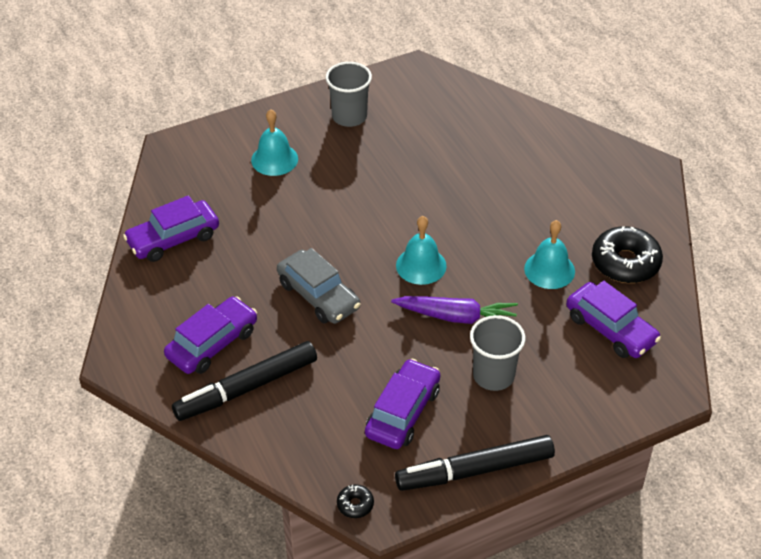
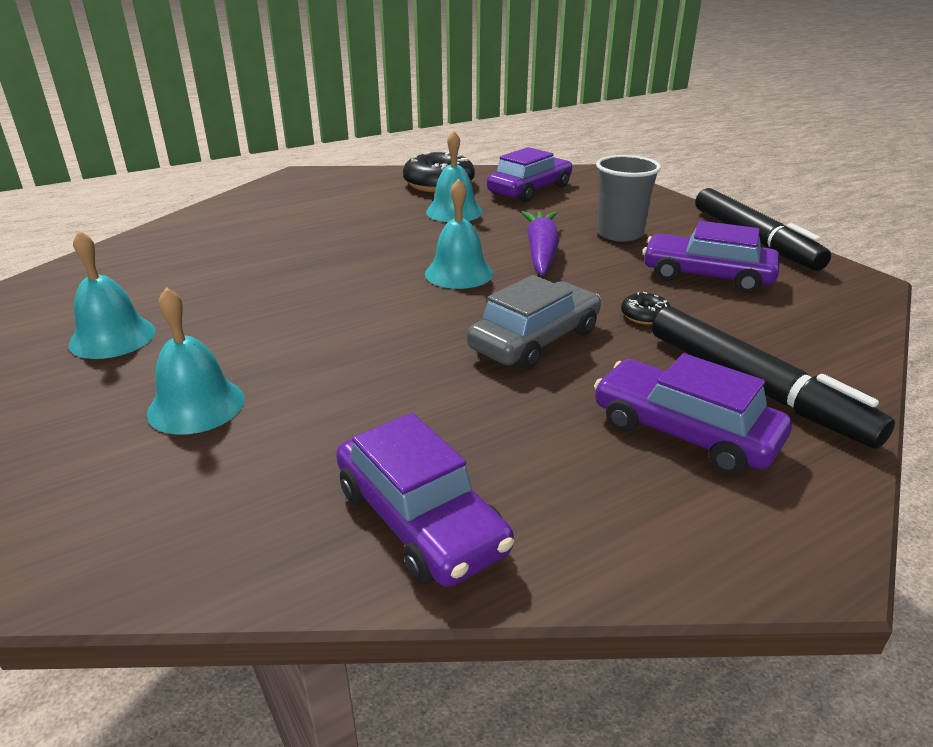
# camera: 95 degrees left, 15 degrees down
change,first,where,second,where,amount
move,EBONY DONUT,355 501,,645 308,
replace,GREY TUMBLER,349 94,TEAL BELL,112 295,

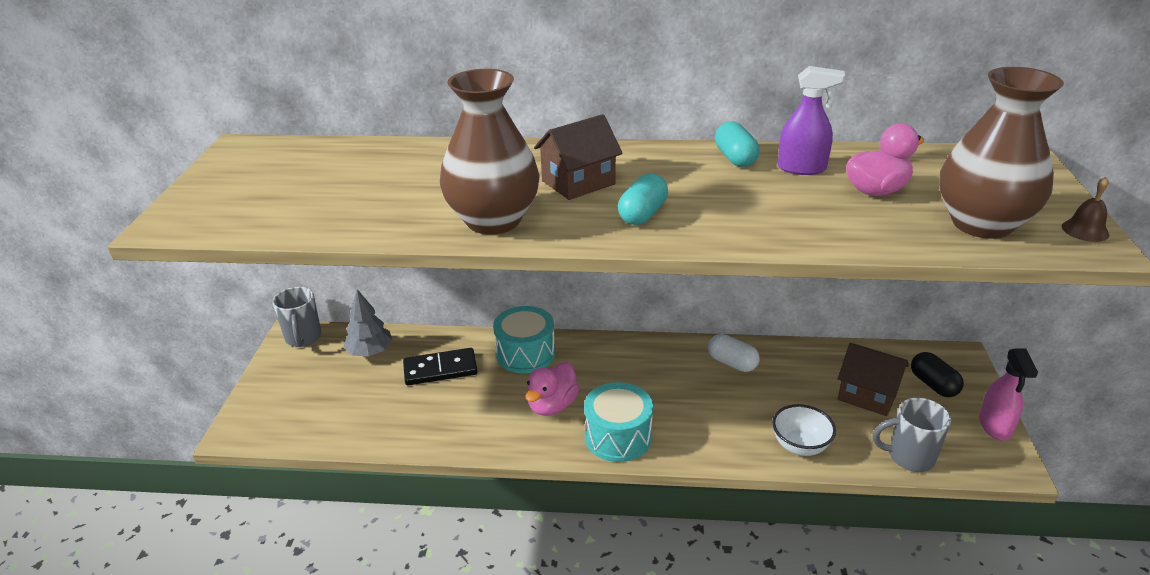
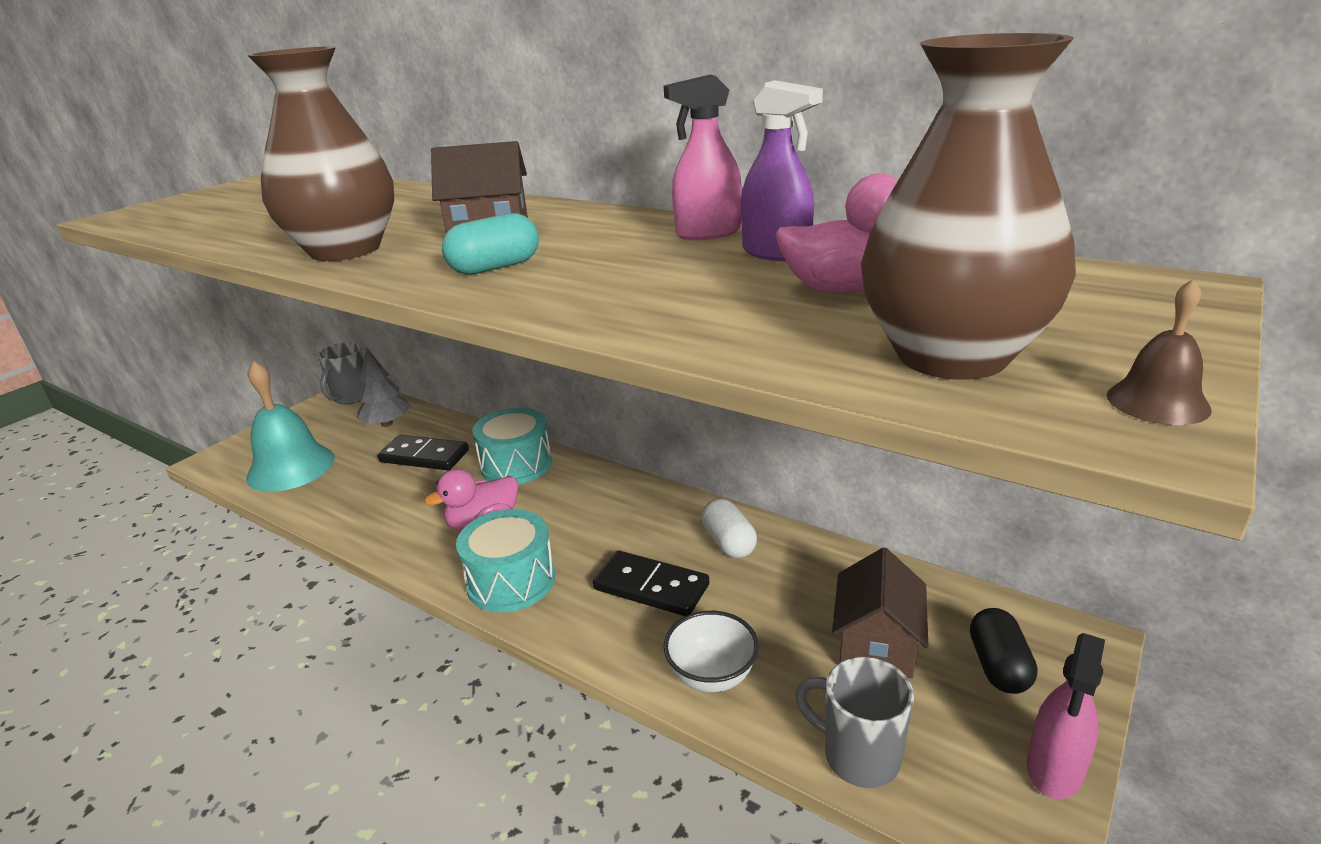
# camera: 30 degrees right, 5 degrees down
change,first,where,second,where,amount
insert,,,TEAL BELL,290 426,
insert,,,EBONY DOMINO TILE,651 583,
replace,TEAL PILL,737 144,ROSY SPRAY BOTTLE,703 157,
rotate,BROWN COTTAGE,873 379,,880 612,45 degrees clockwise

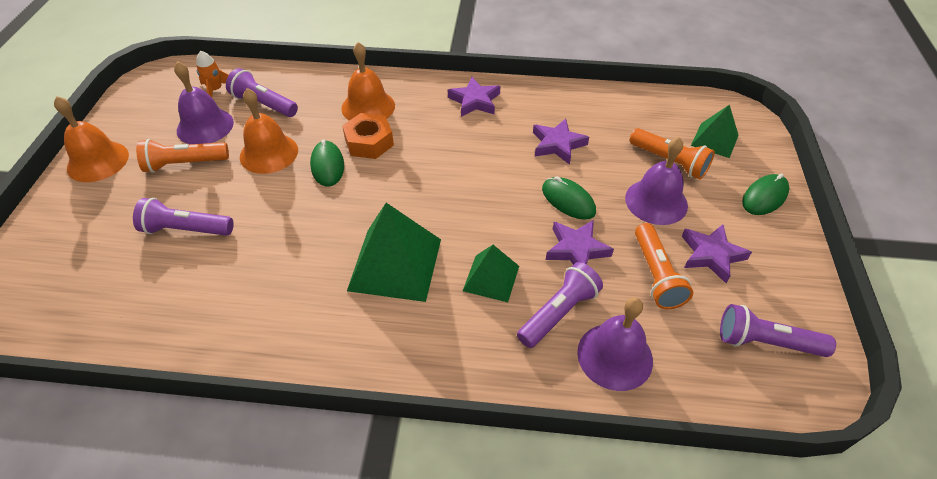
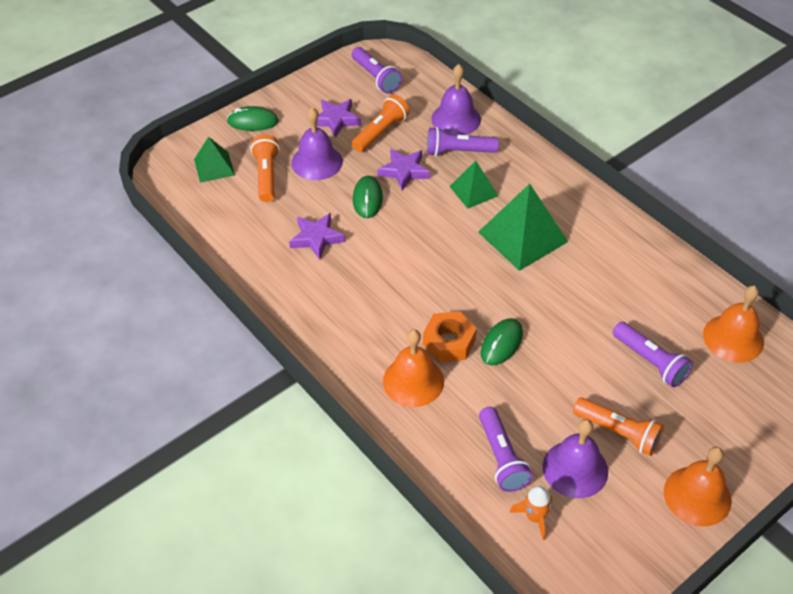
# camera: 135 degrees left, 0 degrees up
change,first,where,second,where,amount
delete,VIOLET STAR SHAPE,474 97,,,
move,BRIGHT ORANGE BELL,269 131,,733 324,

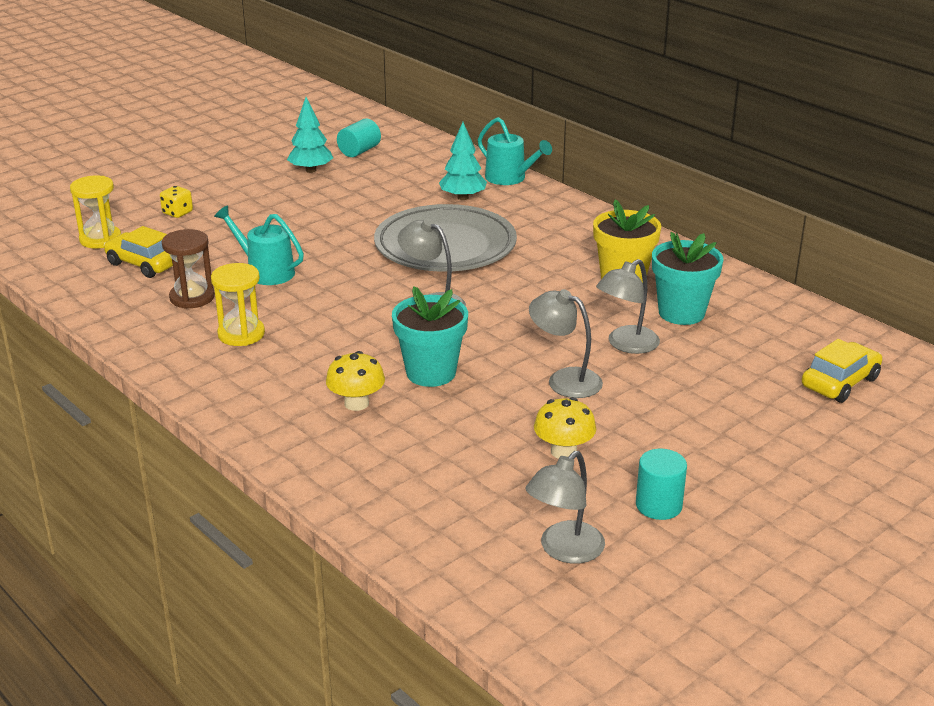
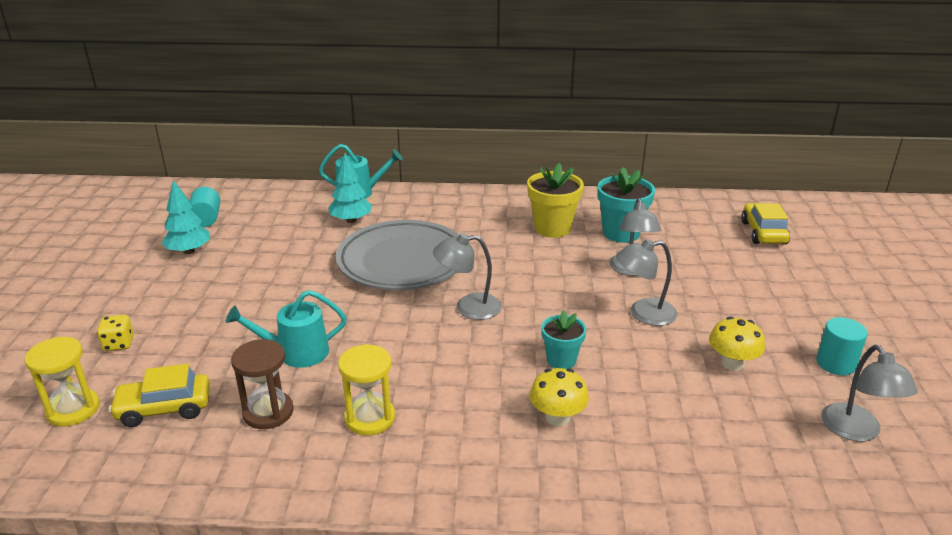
# camera: 45 degrees left, 0 degrees up
change,first,where,second,where,amount
resize,TEAL POTTED PLANT,430 336,,563 339,x0.63

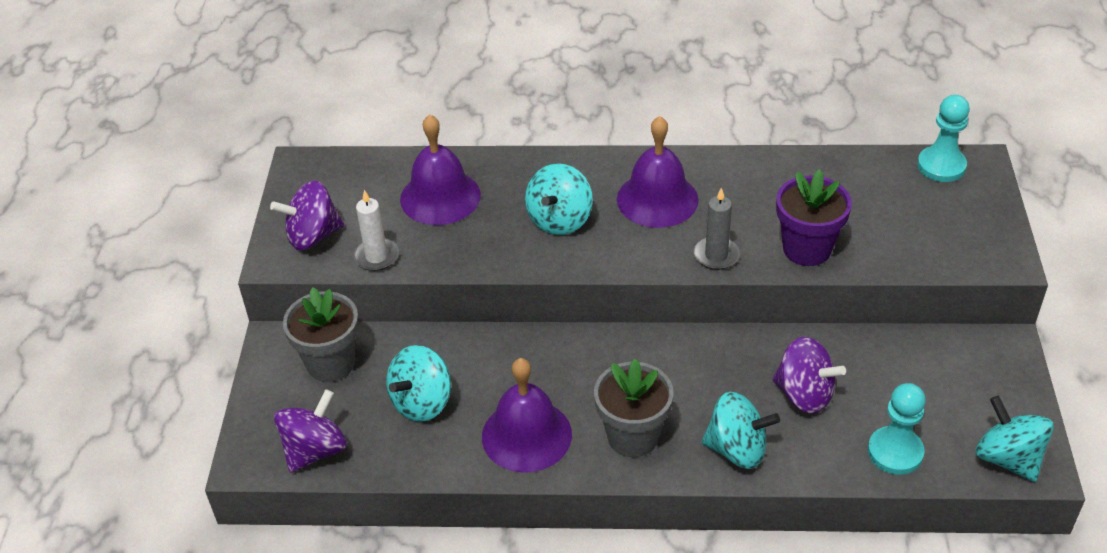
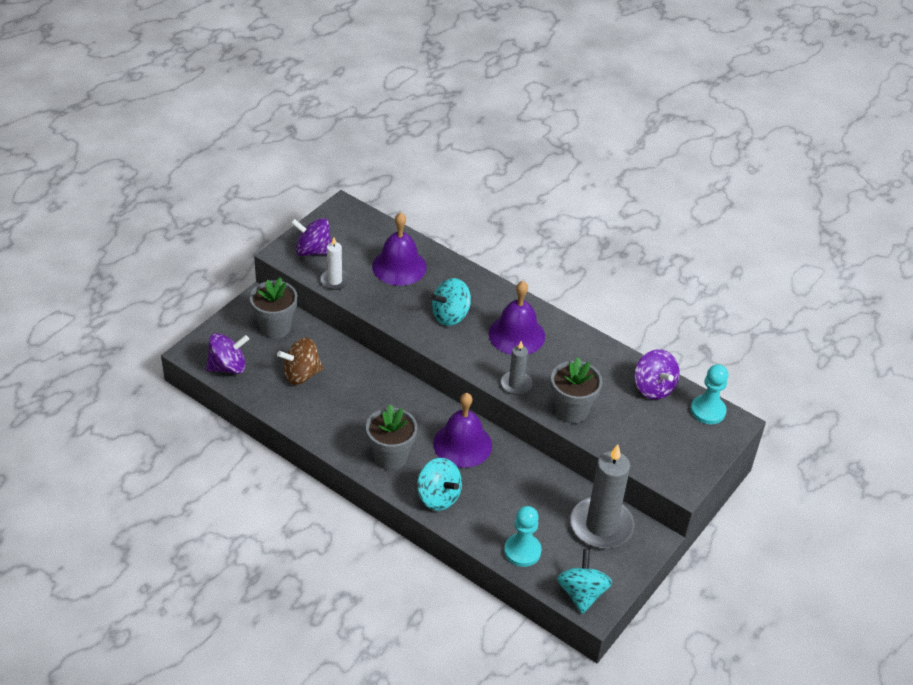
# camera: 30 degrees right, 0 degrees up
change,first,where,second,where,amount
insert,,,GREY CANDLE,602 496,
move,VIOLET BELL,527 415,,462 430,
move,VIOLET TOY TOP,809 375,,657 374,
recolor,TEAL TOY TOP,418 383,BROWN TOY TOP,300 361,
recolor,VIOLET POTTED PLANT,814 217,GREY POTTED PLANT,576 390,

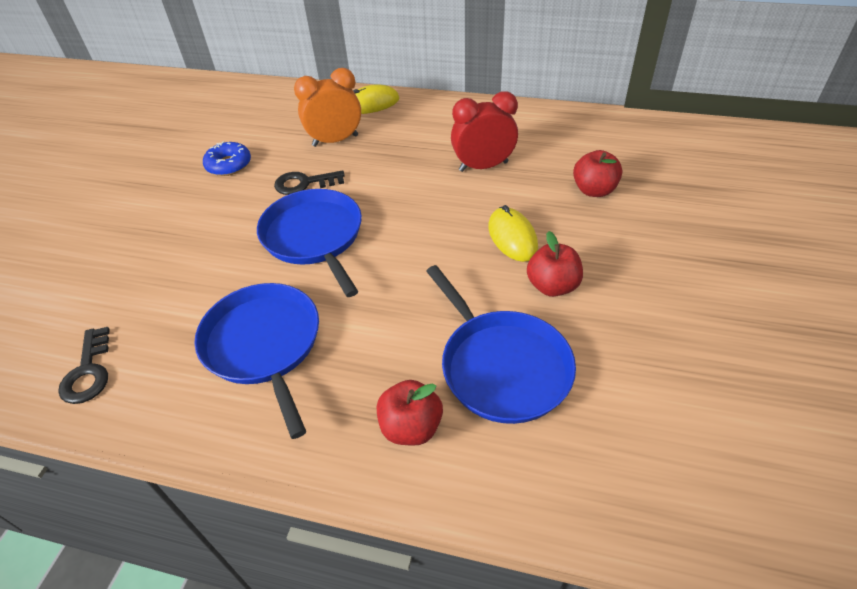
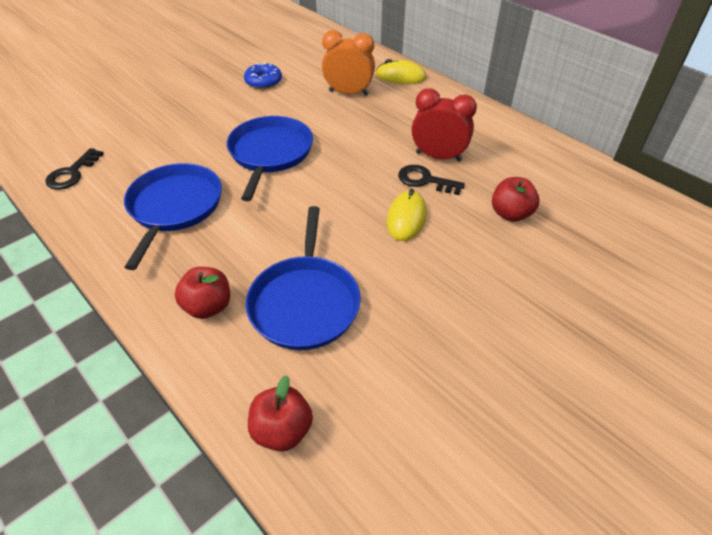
# camera: 30 degrees right, 0 degrees up
change,first,where,second,where,amount
move,EBONY DOOR KEY,309 182,,431 180,
move,SCARLET APPLE,555 264,,280 413,

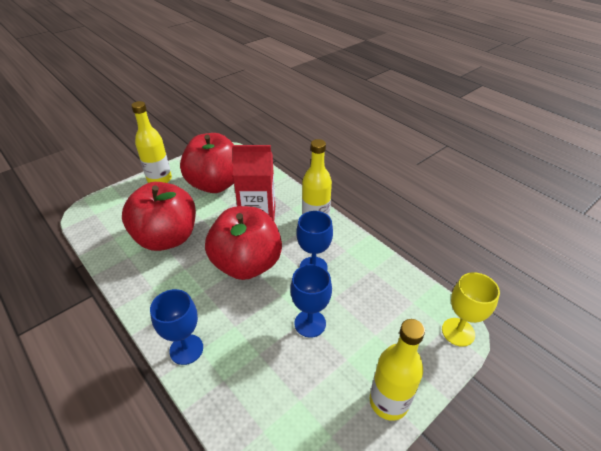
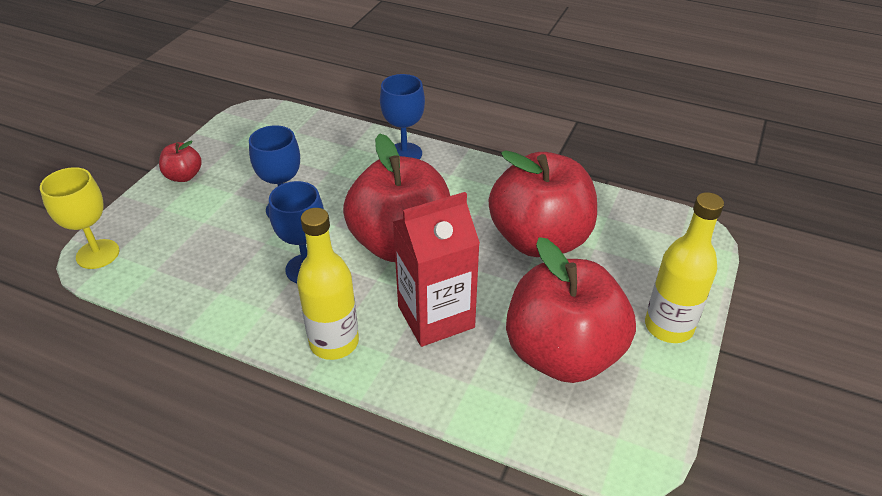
# camera: 155 degrees right, 0 degrees up
change,first,where,second,where,amount
replace,GOLDEN BOTTLE,397 370,SCARLET APPLE,180 161,

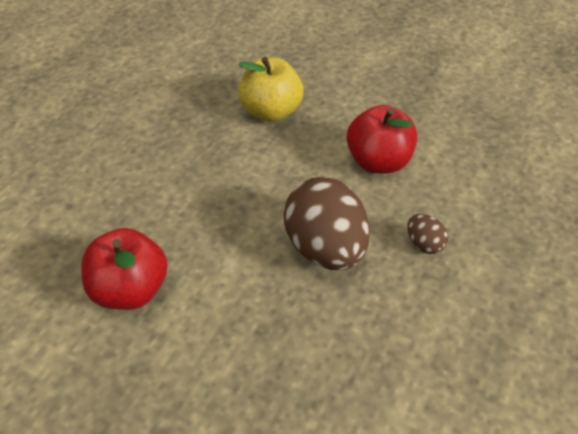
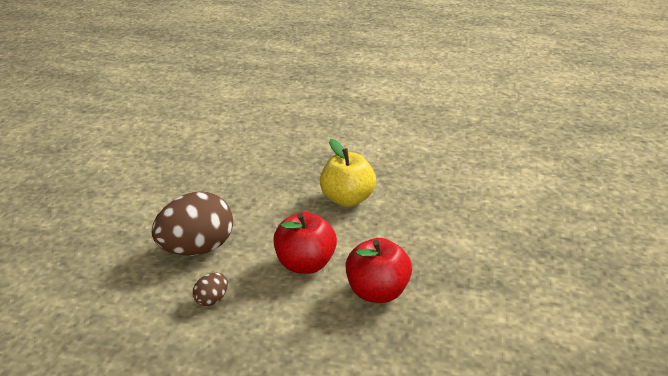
# camera: 75 degrees right, 15 degrees down
change,first,where,second,where,amount
move,SCARLET APPLE,124 269,,378 270,

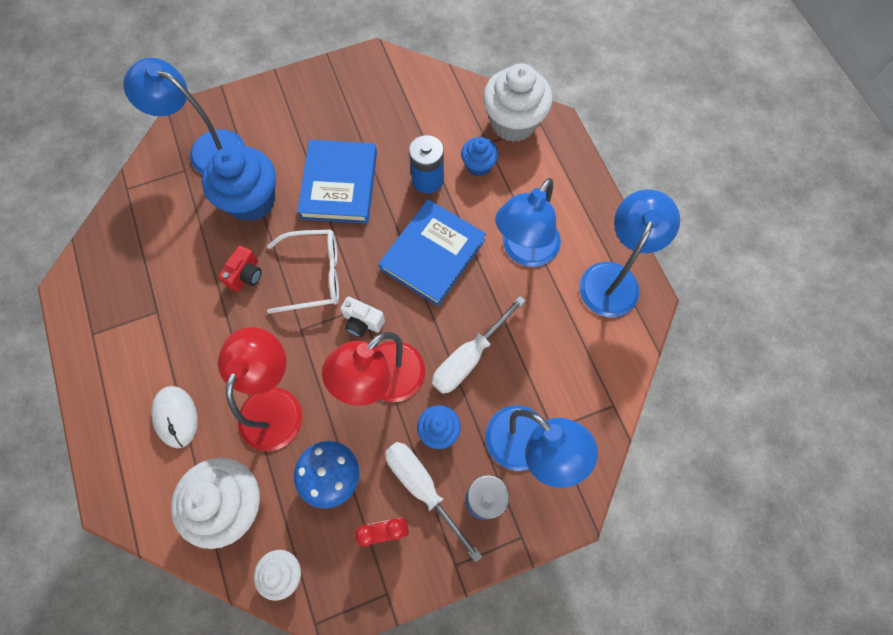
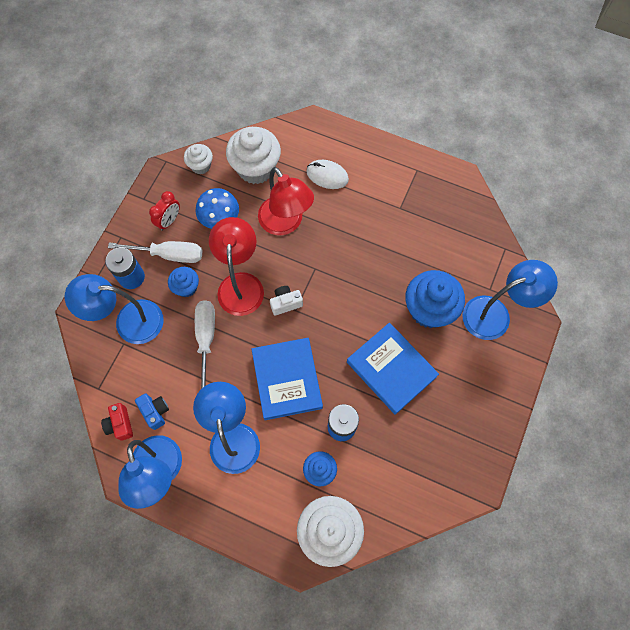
# camera: 135 degrees right, 0 degrees up
change,first,where,second,where,amount
delete,SNOW-WHITE SPECTACLES,303 271,,,
insert,,,ROYAL BLUE COMPACT CAMERA,152 411,
move,SCARLET COMPACT CAMERA,240 269,,117 422,

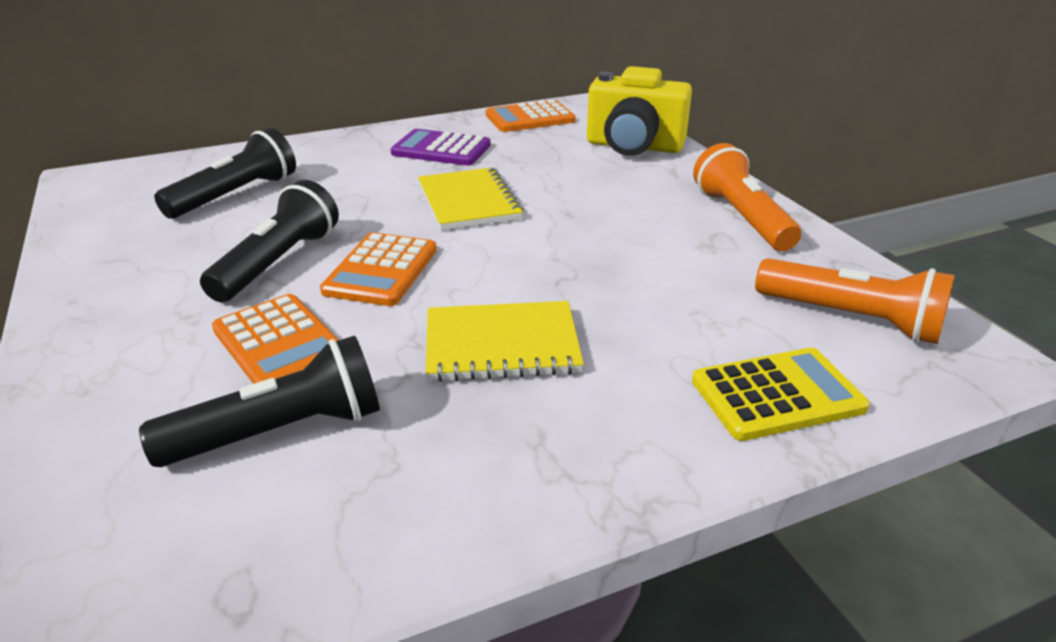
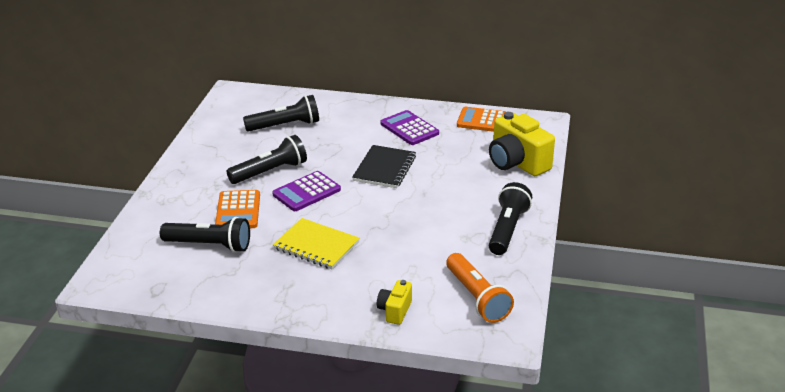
# camera: 35 degrees right, 0 degrees up
change,first,where,second,where,amount
replace,GOLDEN POCKET CALCULATOR,781 394,GOLDEN COMPACT CAMERA,394 302,
recolor,BRIGHT ORANGE POCKET CALCULATOR,378 269,VIOLET POCKET CALCULATOR,306 191,
recolor,GOLDEN NOTEBOOK,471 198,EBONY NOTEBOOK,384 166,
recolor,BRIGHT ORANGE POCKET TORCH,747 197,EBONY POCKET TORCH,510 218,

